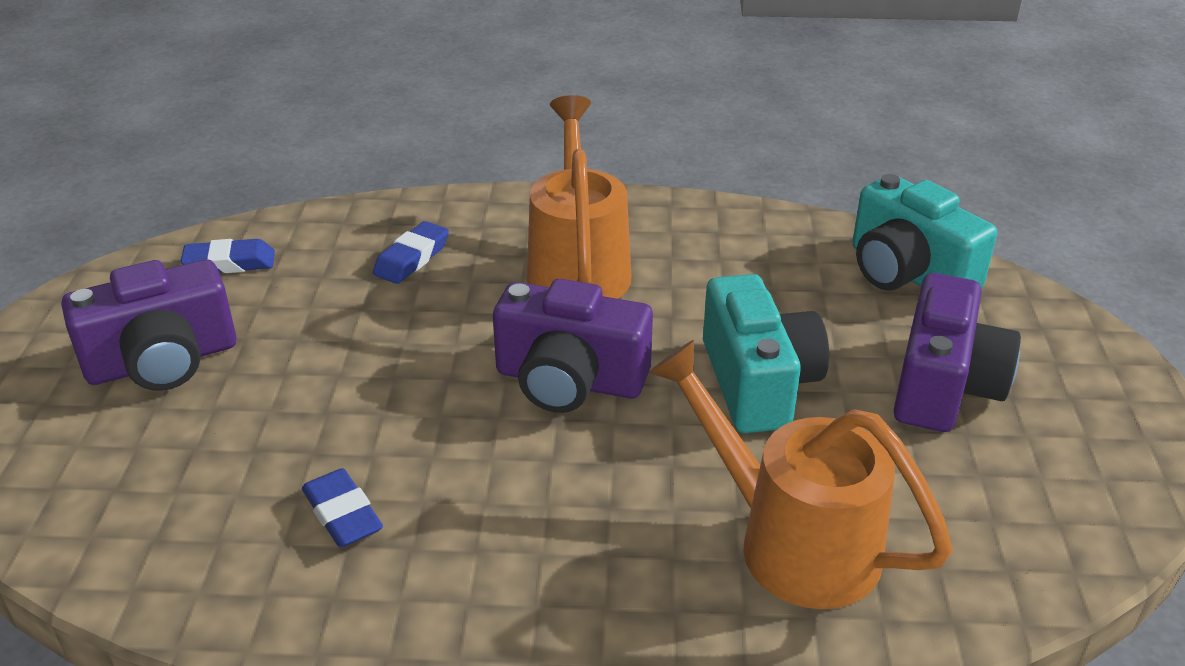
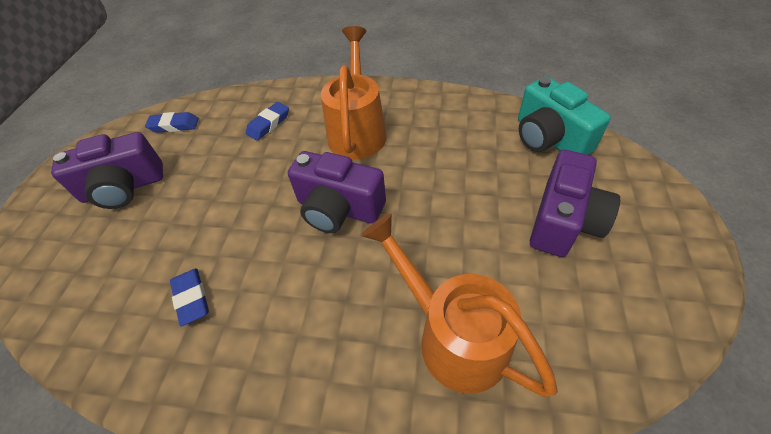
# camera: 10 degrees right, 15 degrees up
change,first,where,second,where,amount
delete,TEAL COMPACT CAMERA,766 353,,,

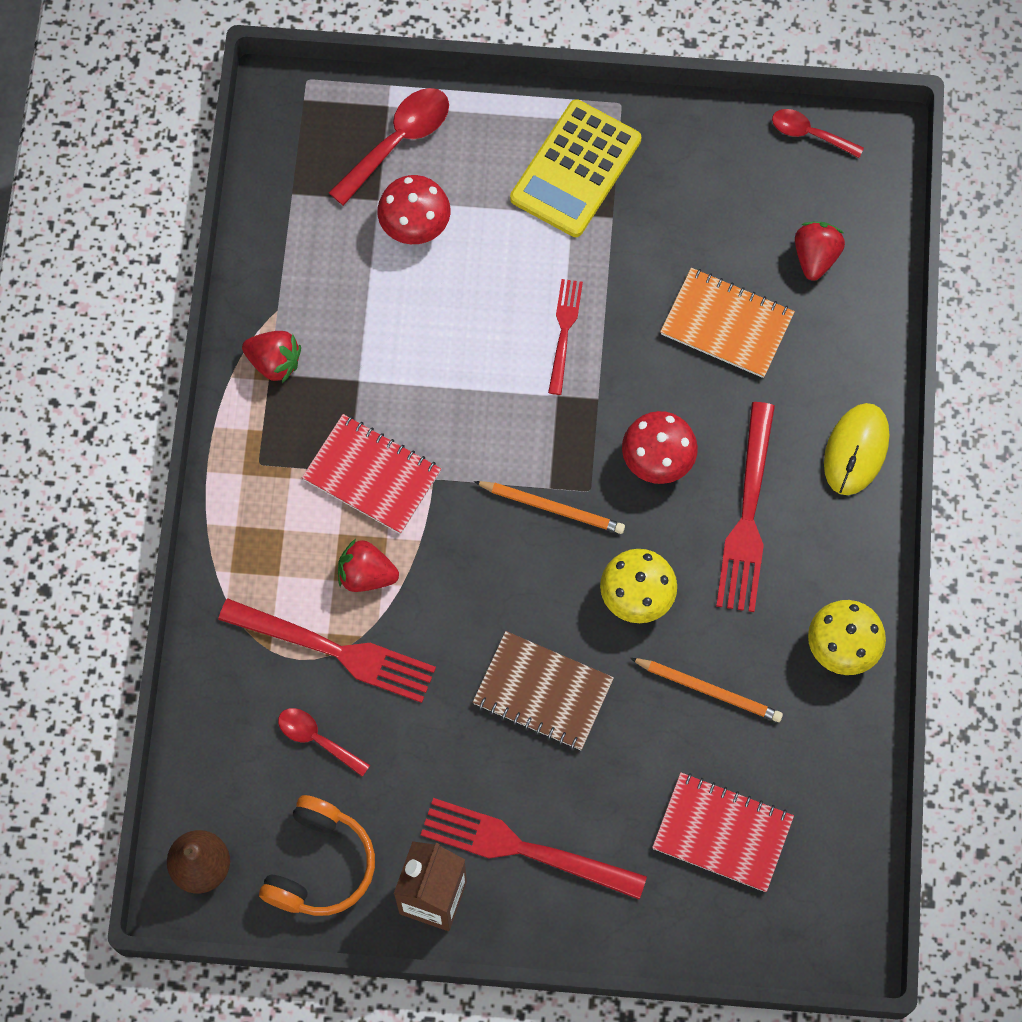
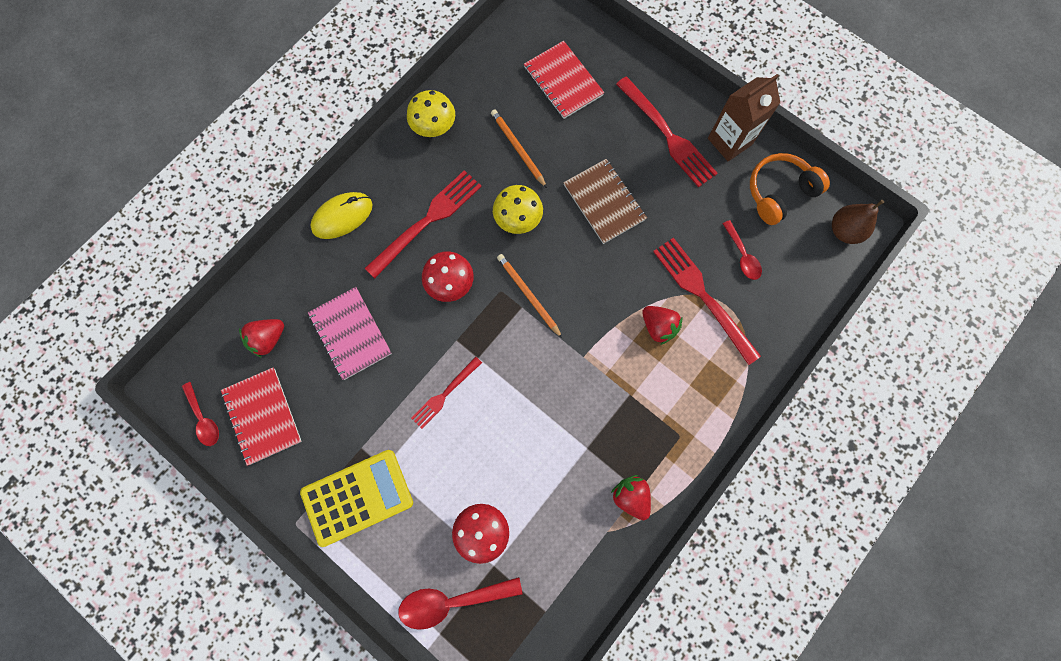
# camera: 145 degrees left, 5 degrees up
change,first,where,second,where,amount
move,SCARLET NOTEBOOK,371 474,,261 417,
recolor,BRIGHT ORANGE NOTEBOOK,727 323,ROSY NOTEBOOK,350 333,

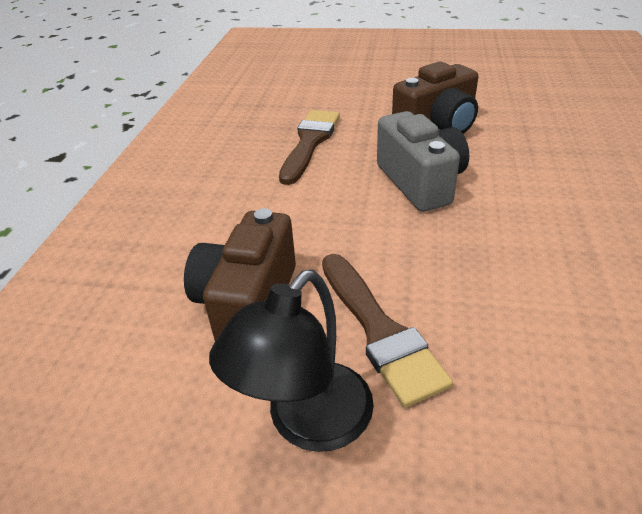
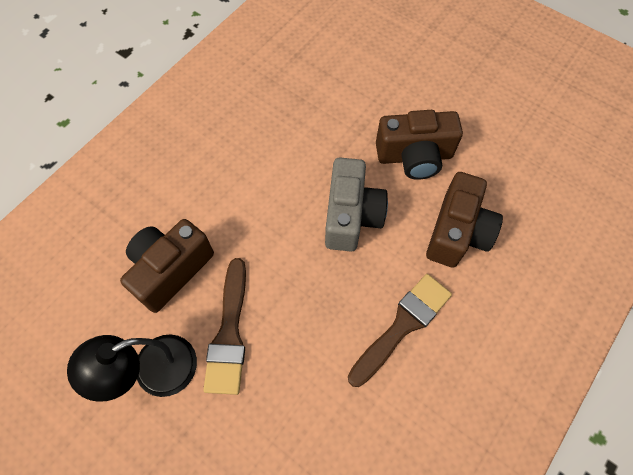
# camera: 25 degrees right, 25 degrees up
change,first,where,second,where,amount
insert,,,BROWN COMPACT CAMERA,464 219,
move,BROWN BRUSH,309 147,,400 330,

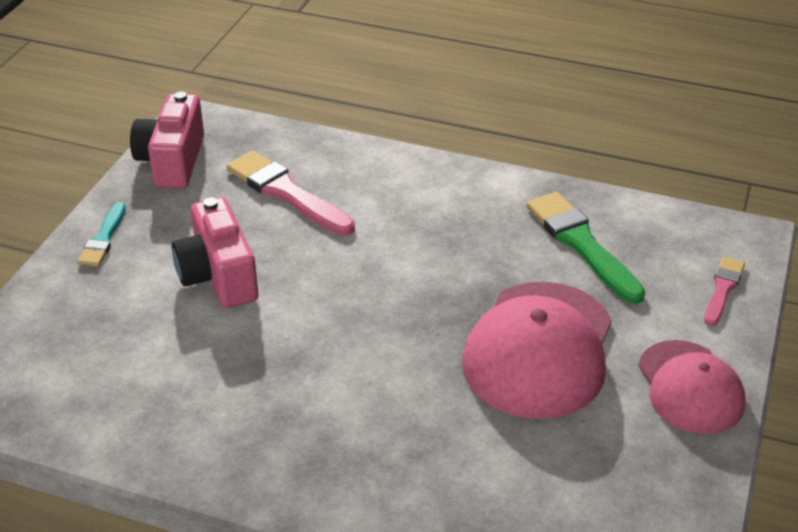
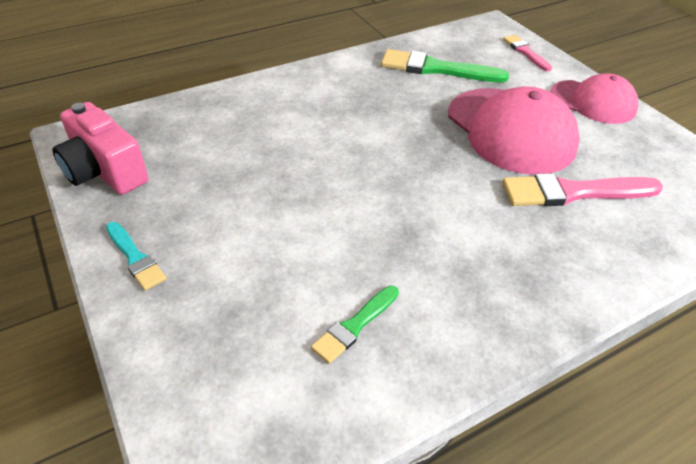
# camera: 50 degrees left, 5 degrees up
change,first,where,second,where,amount
delete,ROSY COMPACT CAMERA,215 252,,,
insert,,,LEAF-GREEN BRUSH,355 325,
move,ROSY BRUSH,291 193,,582 189,

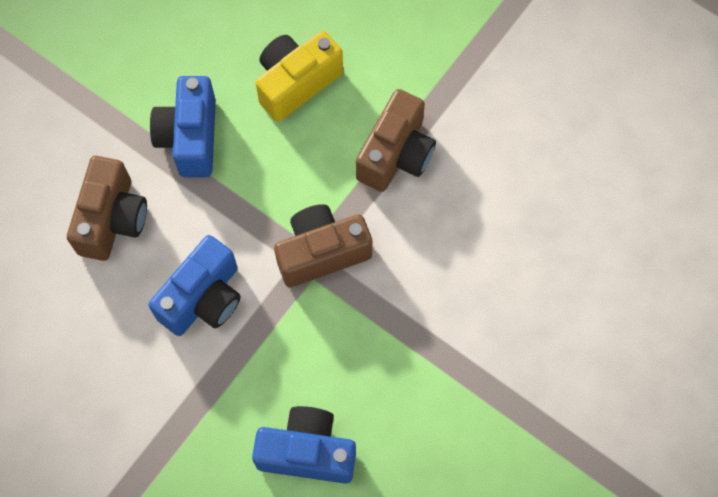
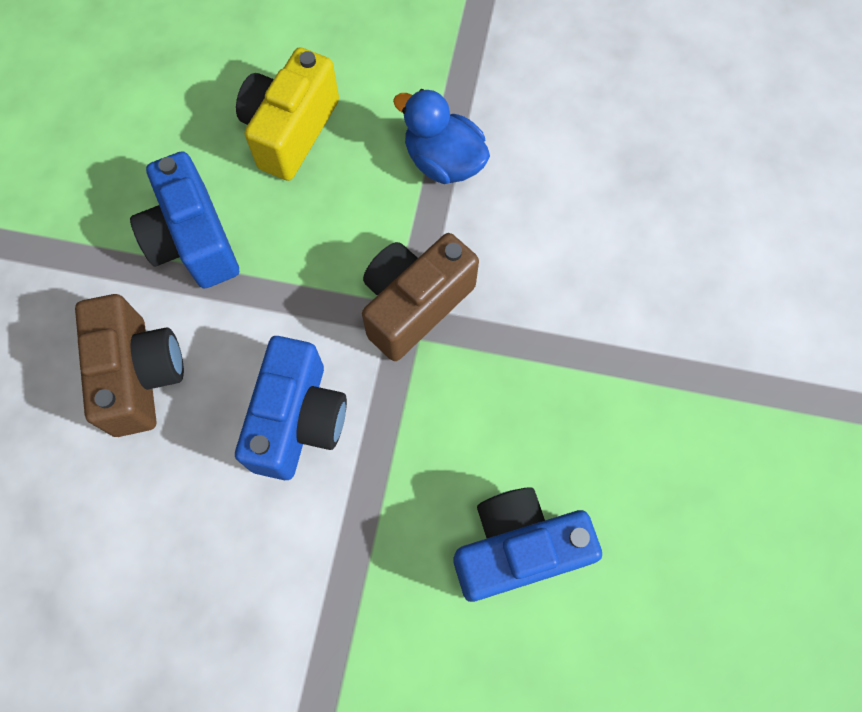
# camera: 25 degrees left, 0 degrees up
change,first,where,second,where,amount
replace,BROWN COMPACT CAMERA,396 140,ROYAL BLUE RUBBER DUCK,441 136,

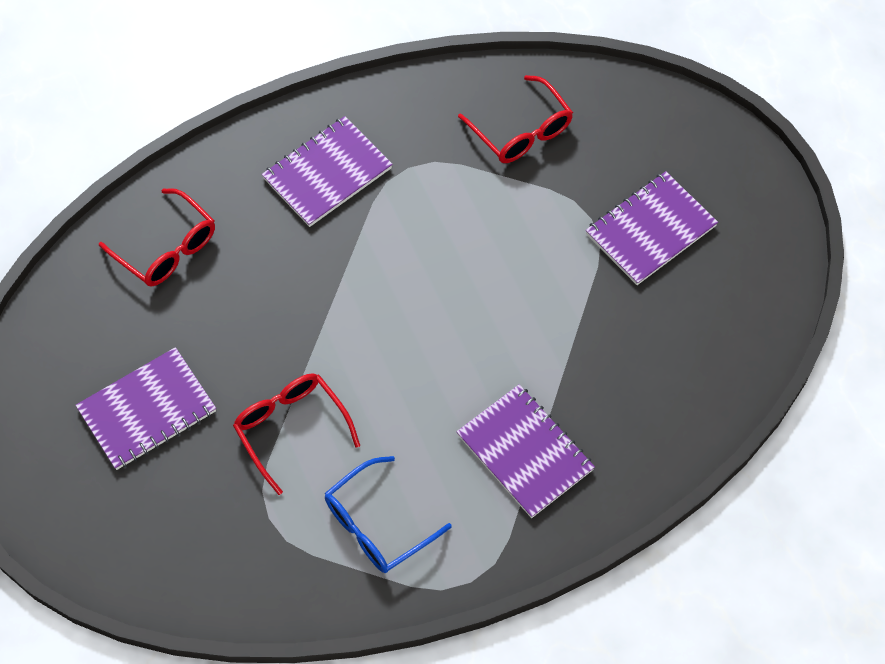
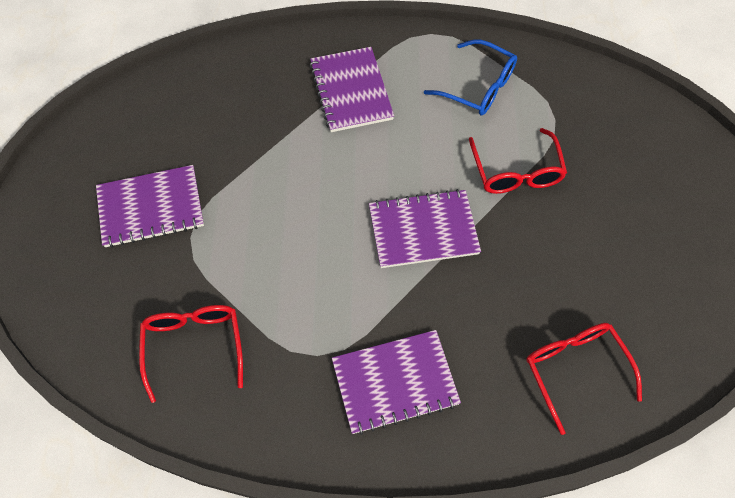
# camera: 155 degrees left, 0 degrees up
change,first,where,second,where,amount
move,VIOLET NOTEBOOK,145 408,,425 228,
rotate,ROYAL BLUE SPECTACLES,388 514,,470 77,45 degrees clockwise

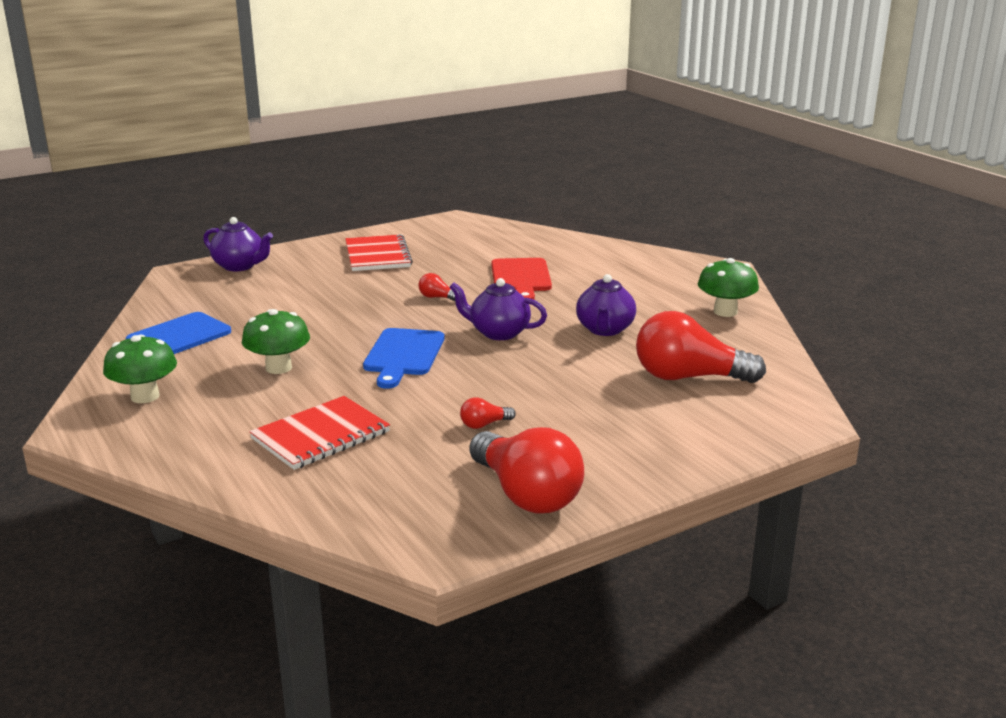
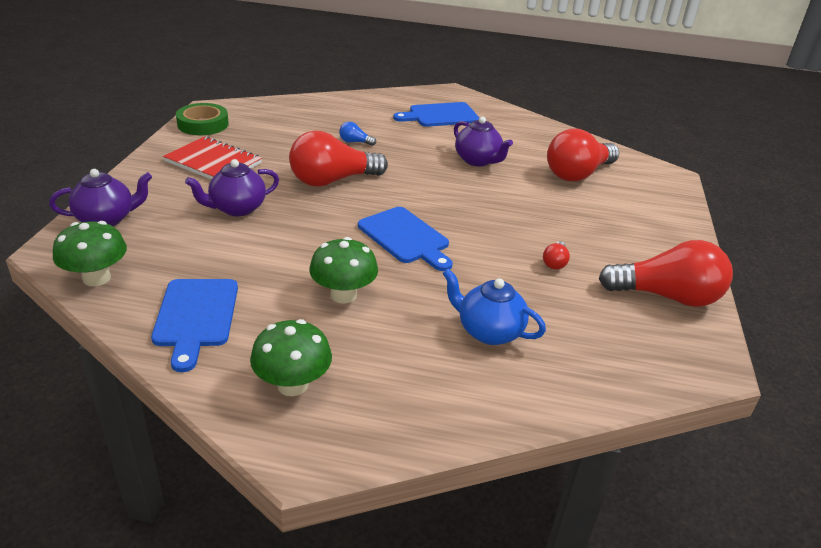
# camera: 50 degrees left, 10 degrees up
change,first,where,second,where,amount
insert,,,LEAF-GREEN ROLL OF TAPE,202 119,
insert,,,ROYAL BLUE CUTTING BOARD,436 114,
move,VIOLET CHINA TEAPOT,498 309,,232 187,
move,LEAF-GREEN FUNGUS,728 287,,90 253,
replace,SCARLET NOTEBOOK,319 433,ROYAL BLUE CHINA TEAPOT,494 307,
replace,SCARLET CUTTING BOARD,521 278,ROYAL BLUE BULB,357 134,
resize,SCARLET BULB,436 287,,338 158,x2.39

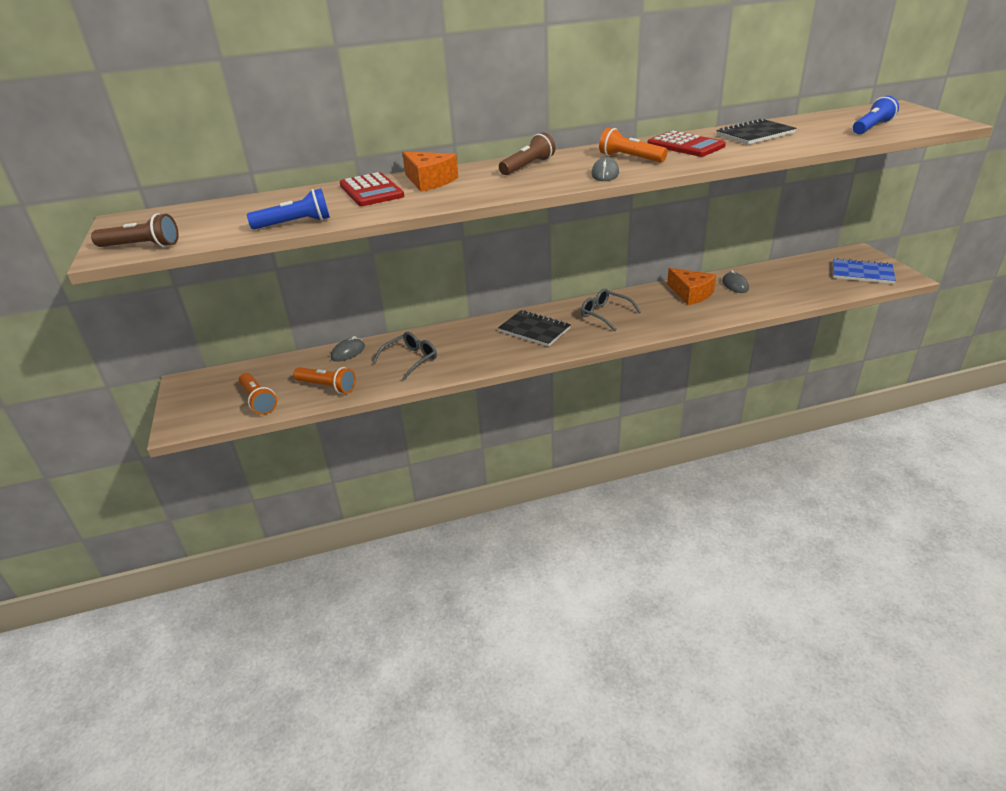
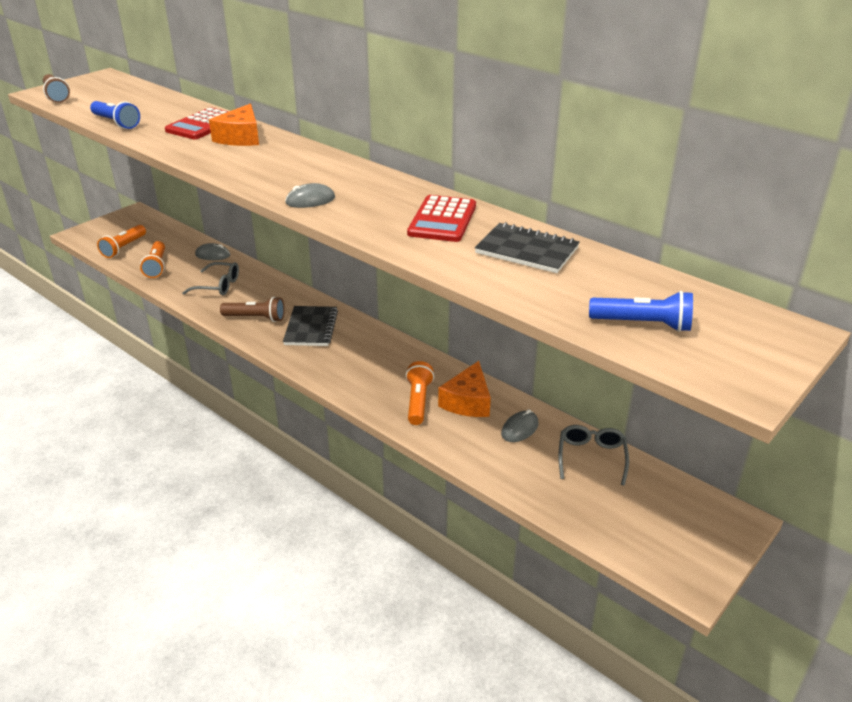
# camera: 55 degrees right, 0 degrees up
change,first,where,second,where,amount
delete,ROYAL BLUE NOTEBOOK,864 271,,,
move,BROWN POCKET TORCH,527 153,,252 309,
move,GREY SPECTACLES,611 309,,593 455,
move,BRIGHT ORANGE POCKET TORCH,633 145,,420 393,

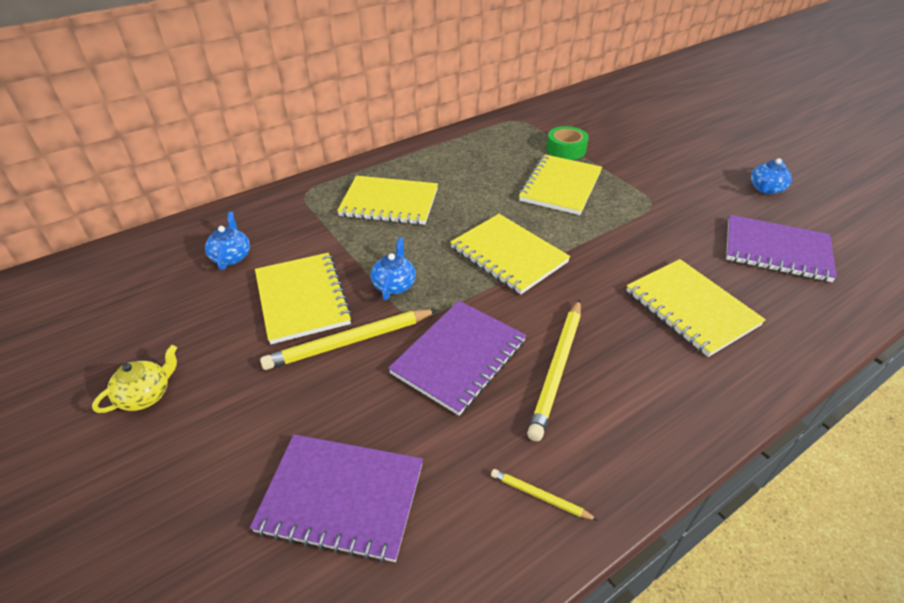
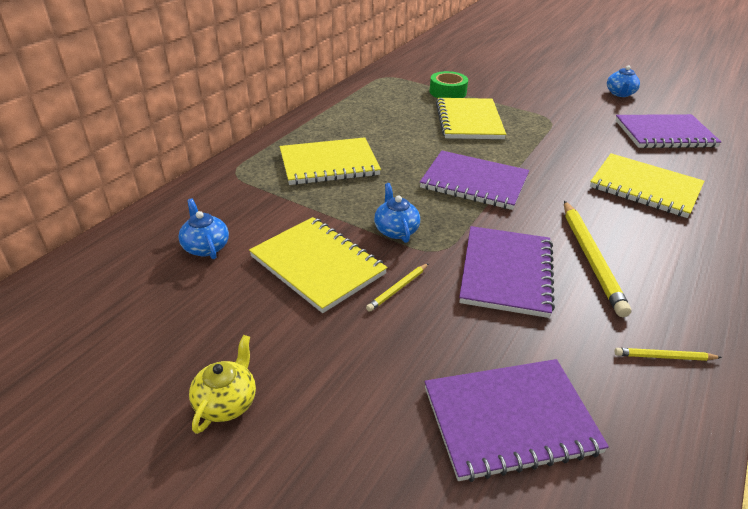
# camera: 25 degrees left, 5 degrees down
change,first,where,second,where,amount
recolor,GOLDEN NOTEBOOK,510 254,VIOLET NOTEBOOK,474 180,
resize,GOLDEN LEAD PENCIL,349 339,,397 287,x0.49

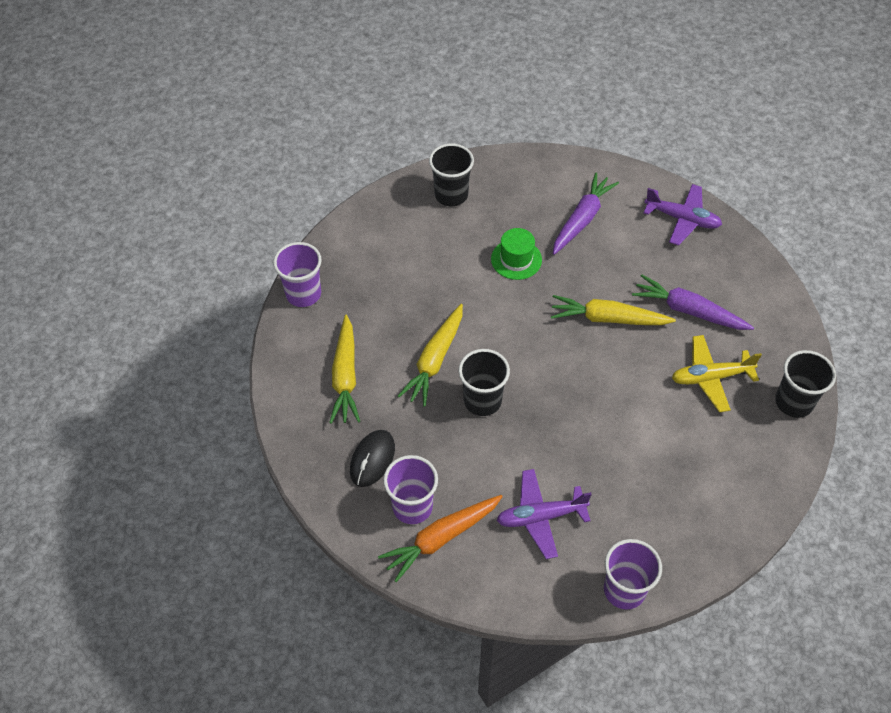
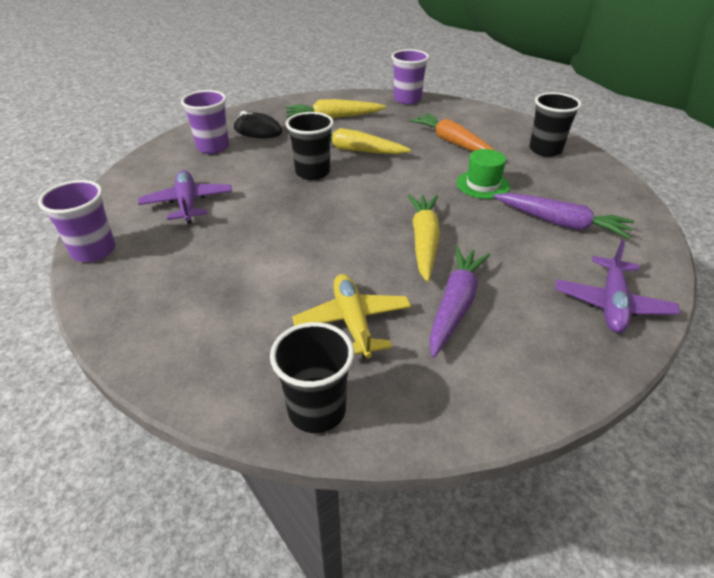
# camera: 85 degrees right, 15 degrees down
change,first,where,second,where,amount
move,BRIGHT ORANGE CARROT,440 538,,453 132,

